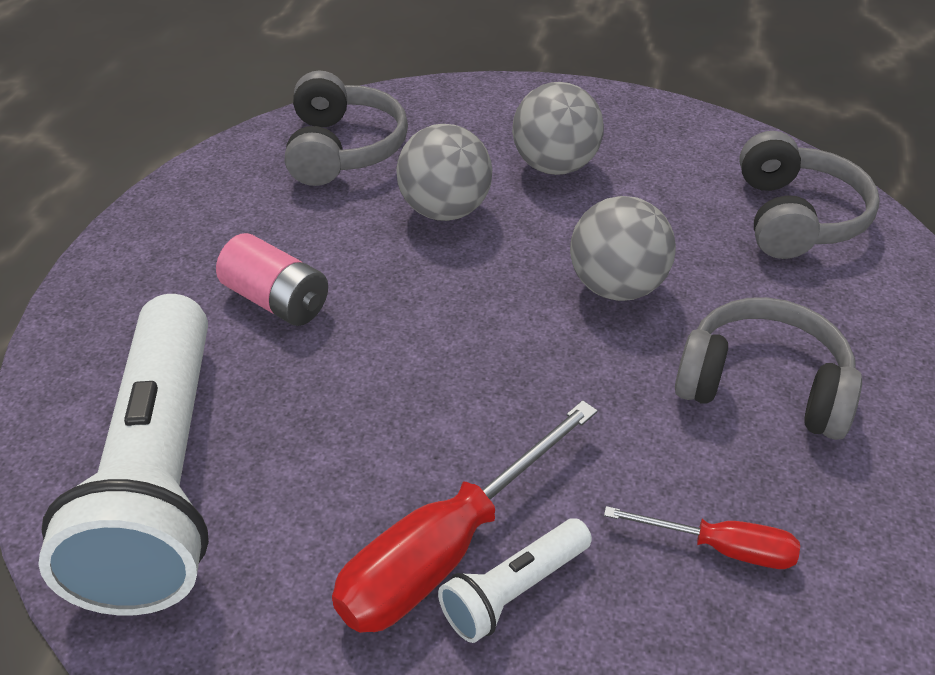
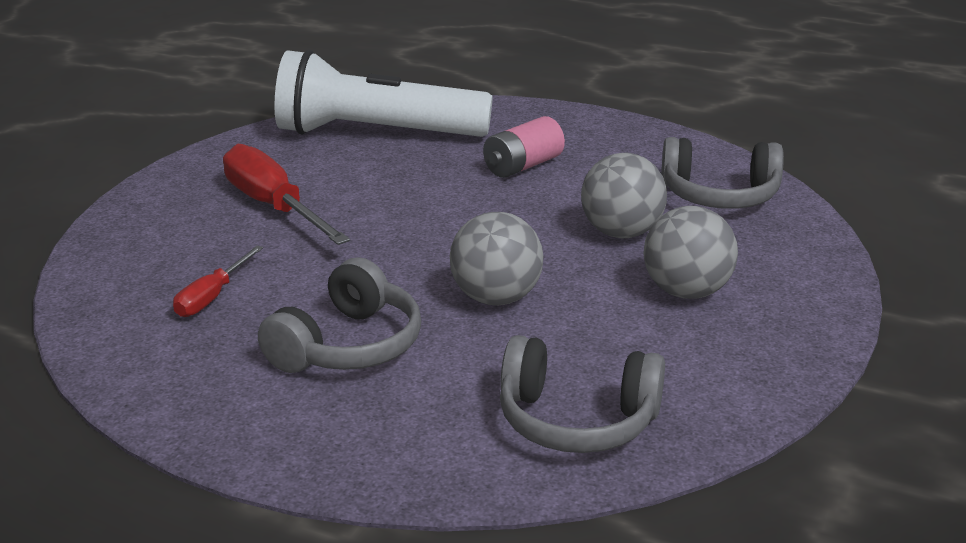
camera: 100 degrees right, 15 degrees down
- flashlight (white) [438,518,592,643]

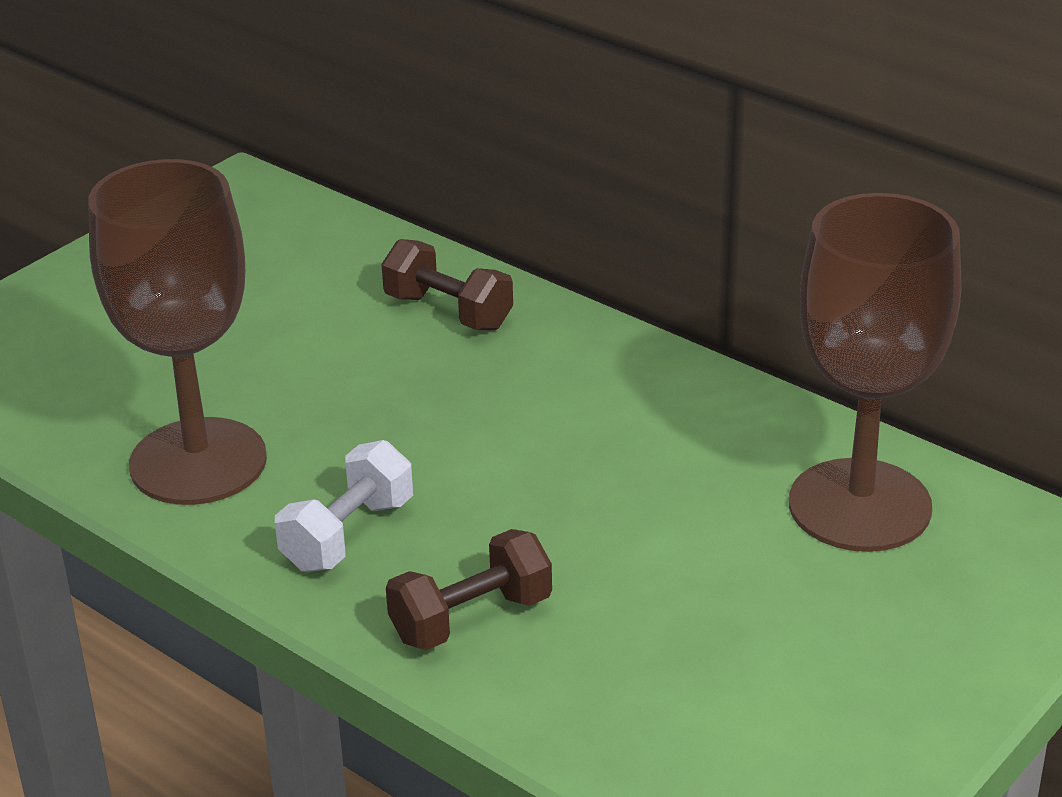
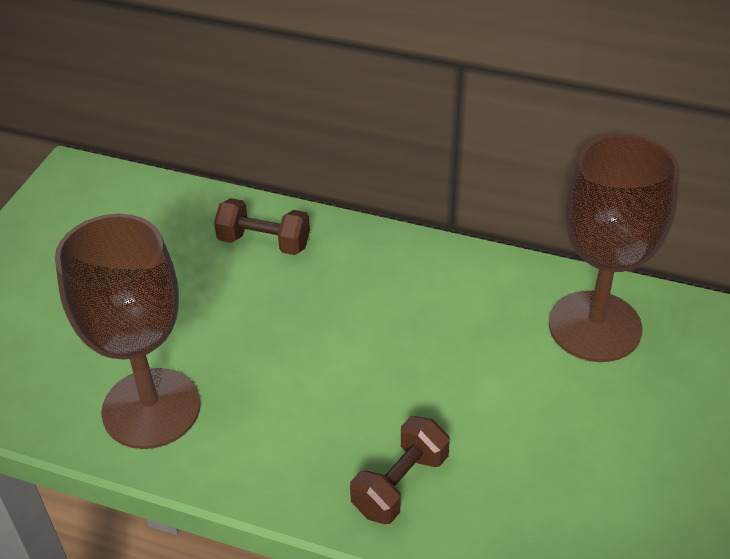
camera: 20 degrees left, 10 degrees up
- dumbbell (white) [275,440,413,572]

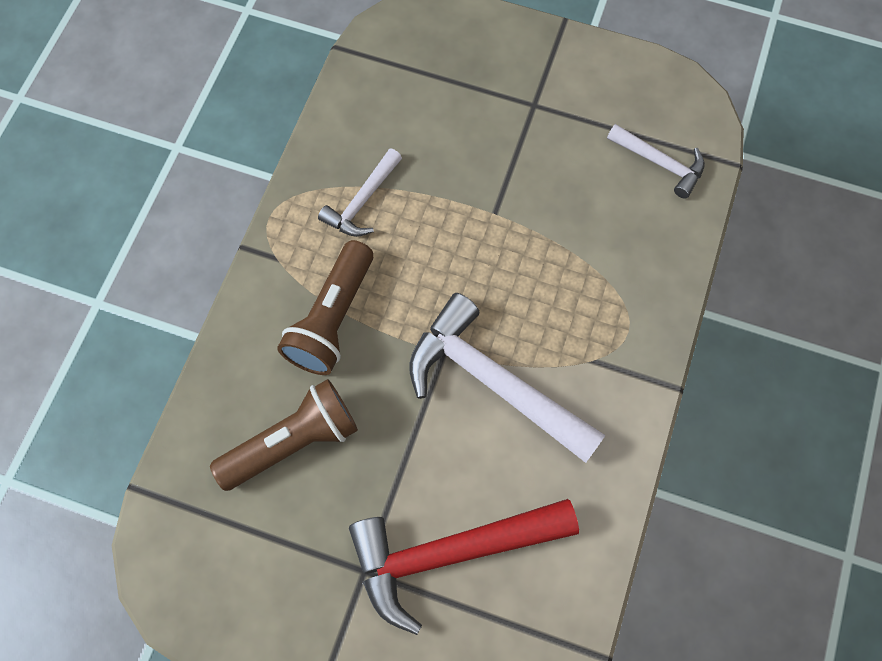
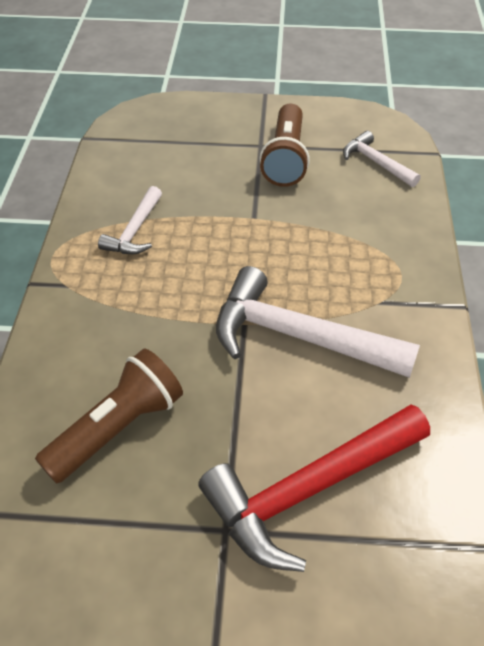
camera: 15 degrees left, 20 degrees down
~ flashlight (brown) [277,240,373,375] to [259,104,310,187]
~ hammer (white) [607,124,705,199] = [343,131,421,187] 150 degrees counterclockwise

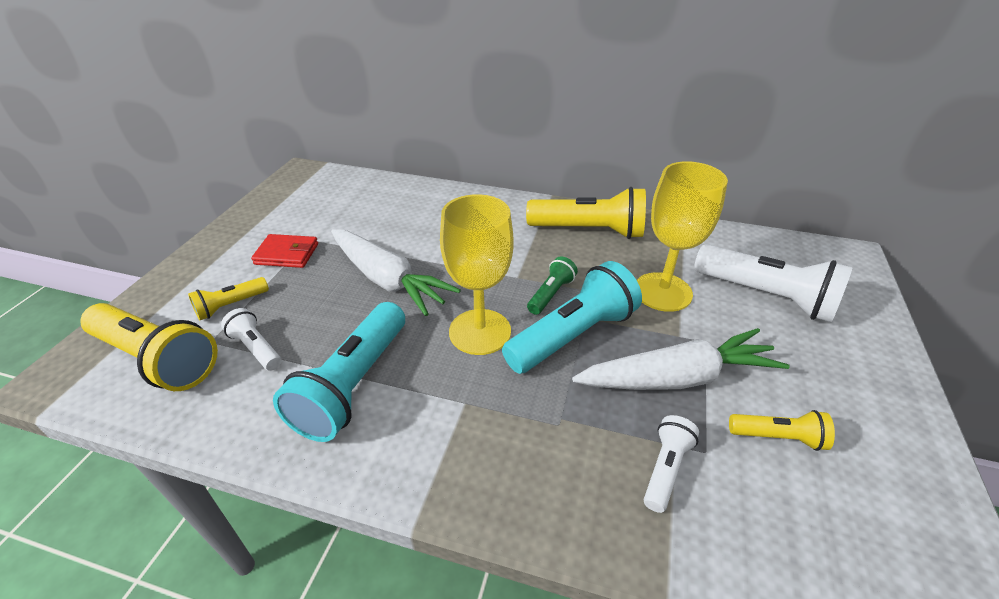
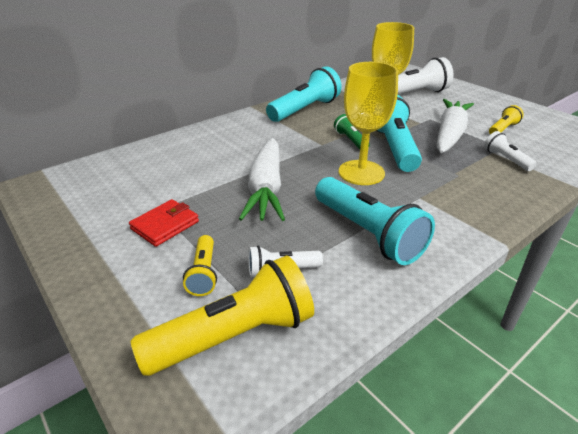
camera: 55 degrees left, 5 degrees down
~ flashlight (yellow) [526,187,646,239] to flashlight (turquoise) [266,66,342,122]
~ carrot (white) [331,229,461,316] = [239,138,285,221] 105 degrees clockwise

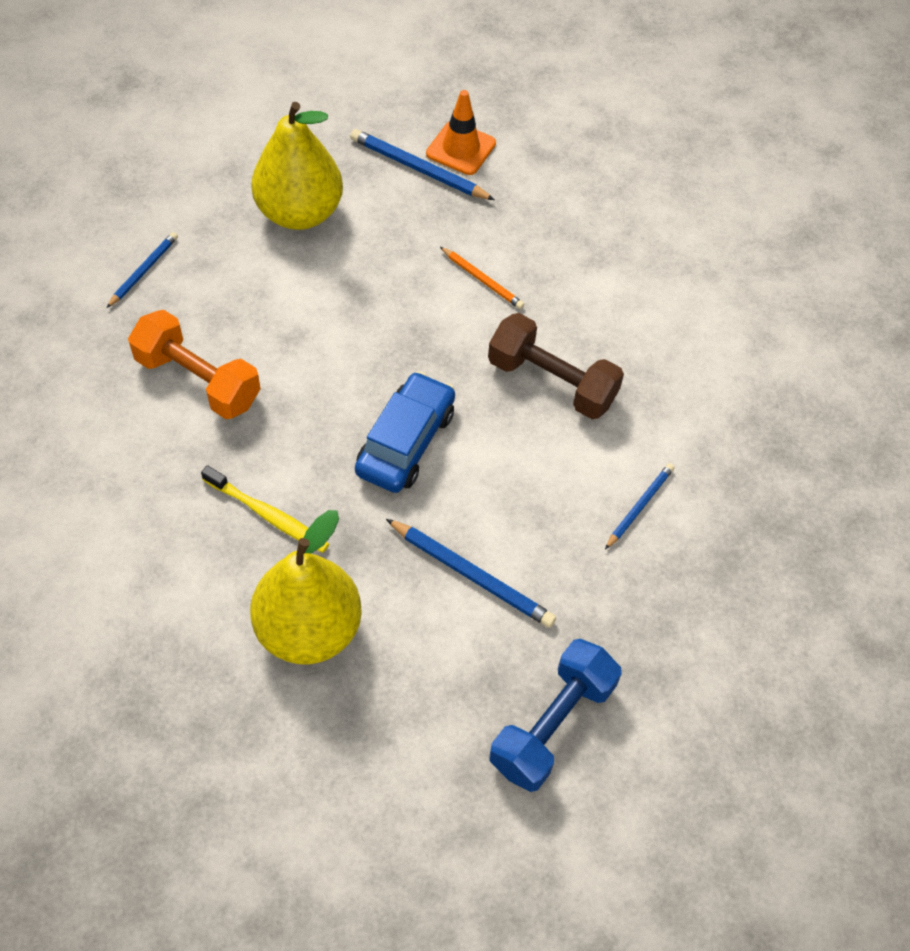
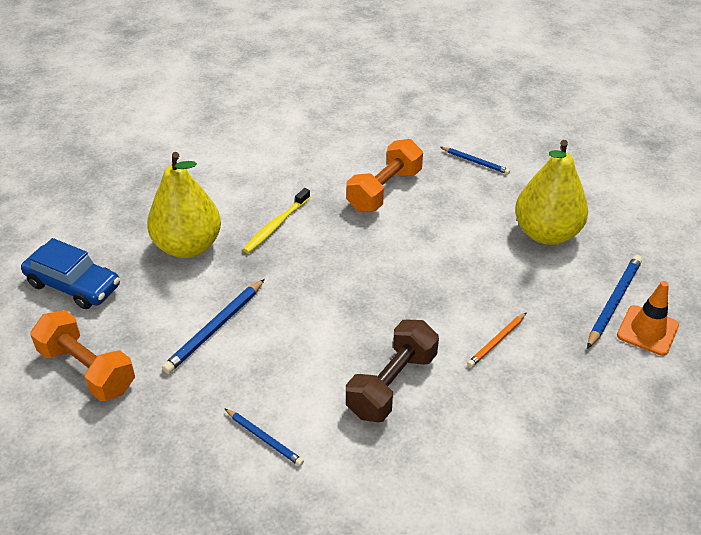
camera: 95 degrees right, 15 degrees down
~ car (blue) [355,371,455,493] to [21,238,120,309]
~ dumbbell (blue) [490,639,622,792] to dumbbell (orange) [30,310,135,401]

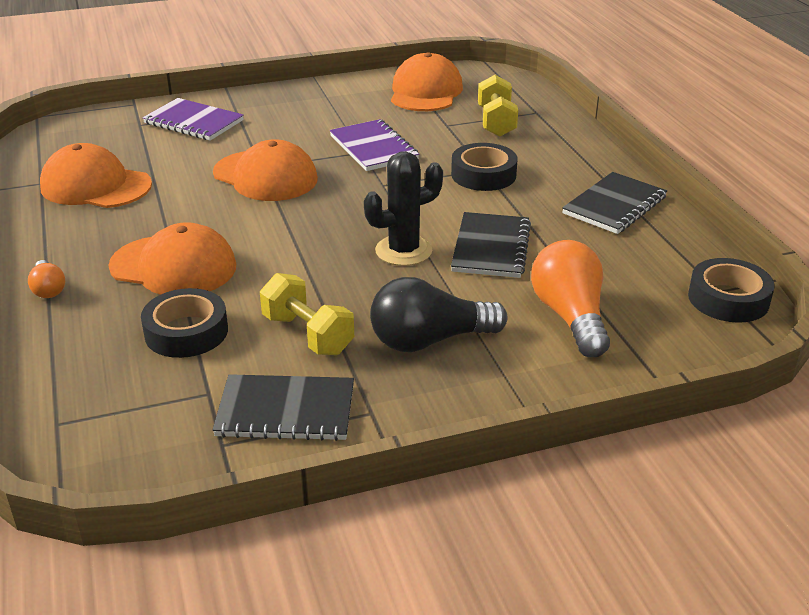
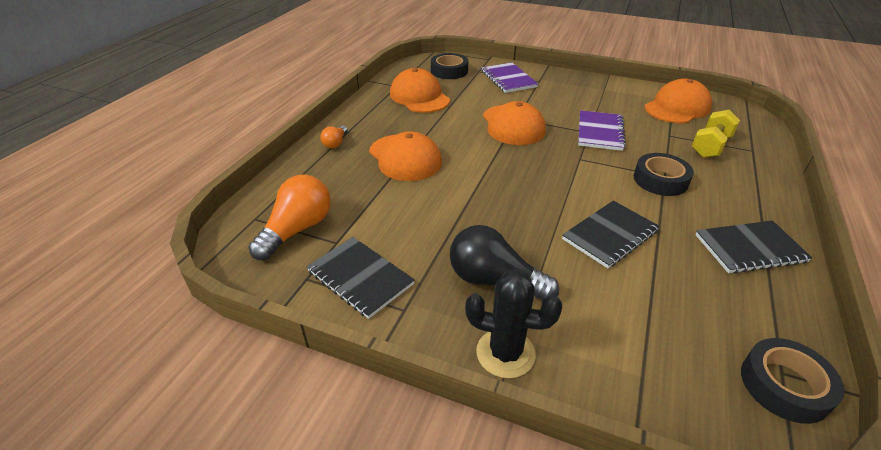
camera: 40 degrees right, 5 degrees up
- dumbbell (yellow) [260,273,354,355]
~ tape (black) [141,288,228,358] to [431,53,468,79]
~ cactus (black) [364,151,443,266] to [465,270,562,378]
~ light bulb (orange) [531,240,610,357] to [248,174,331,260]

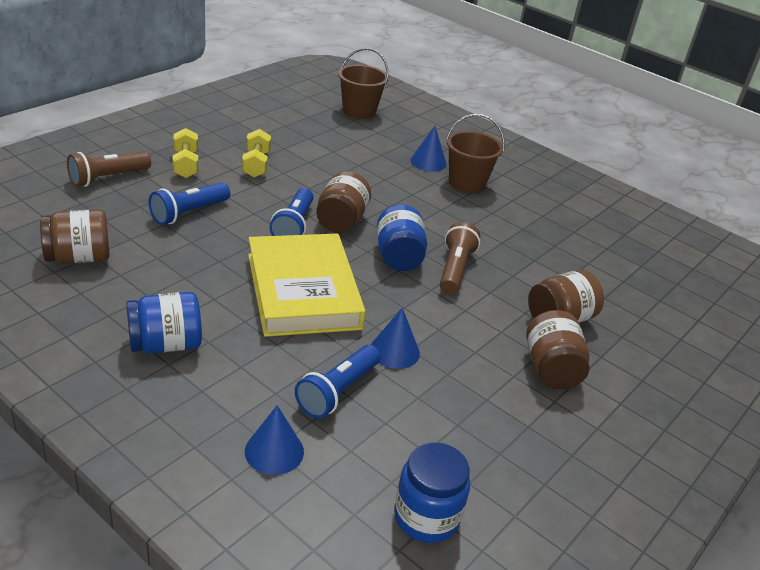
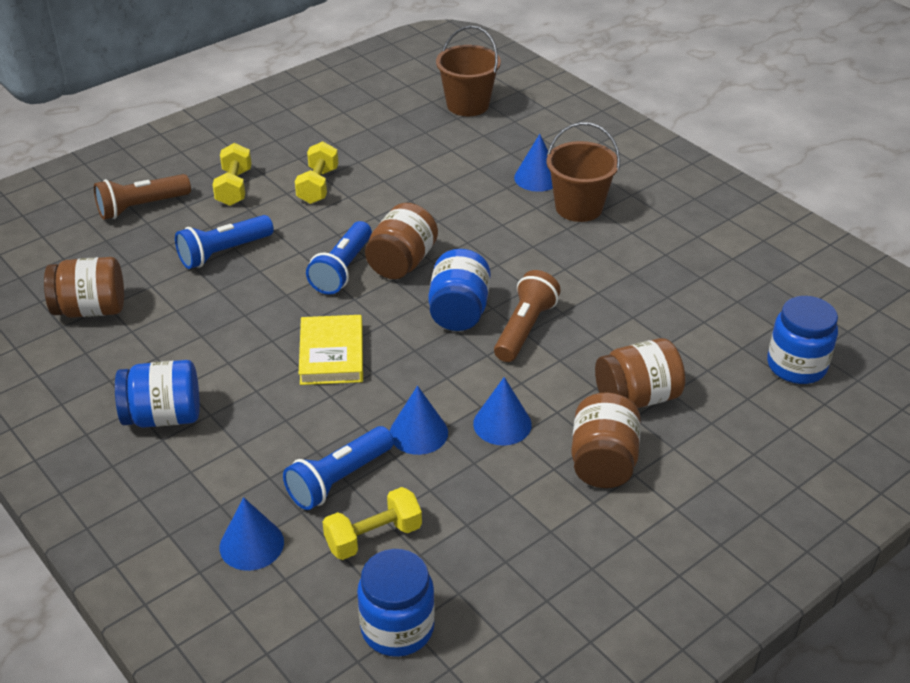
camera: 15 degrees right, 5 degrees up
+ dumbbell (yellow) [323,487,422,560]
+ cone (blue) [473,377,532,446]
+ jar (blue) [767,296,838,384]
~ book (yellow) [248,234,366,337] = [299,315,363,385] x0.56

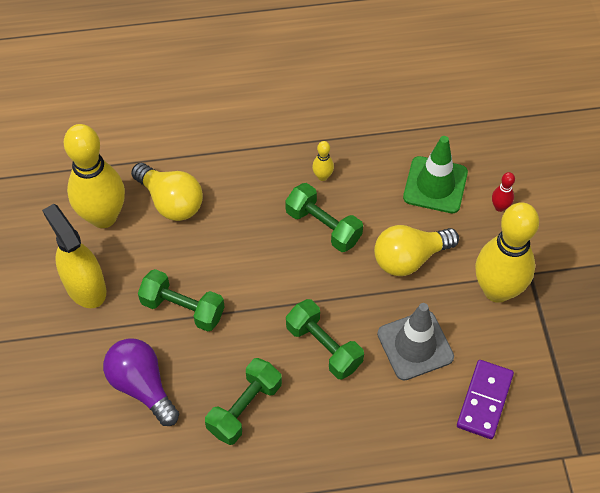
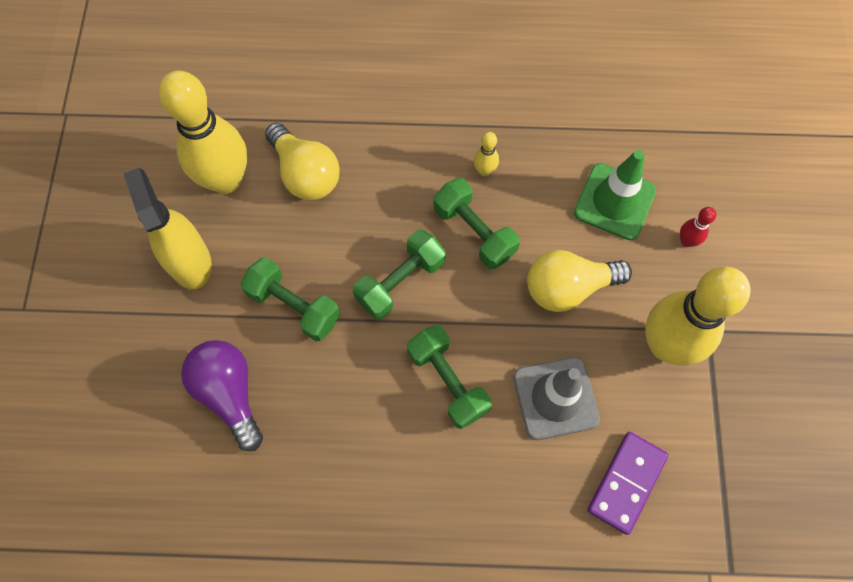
camera: 10 degrees right, 10 degrees up
~ dumbbell (green) [205,358,282,445] to [353,230,446,320]

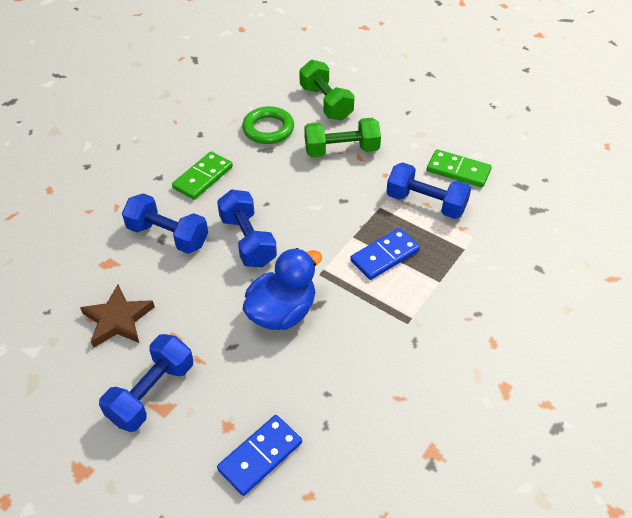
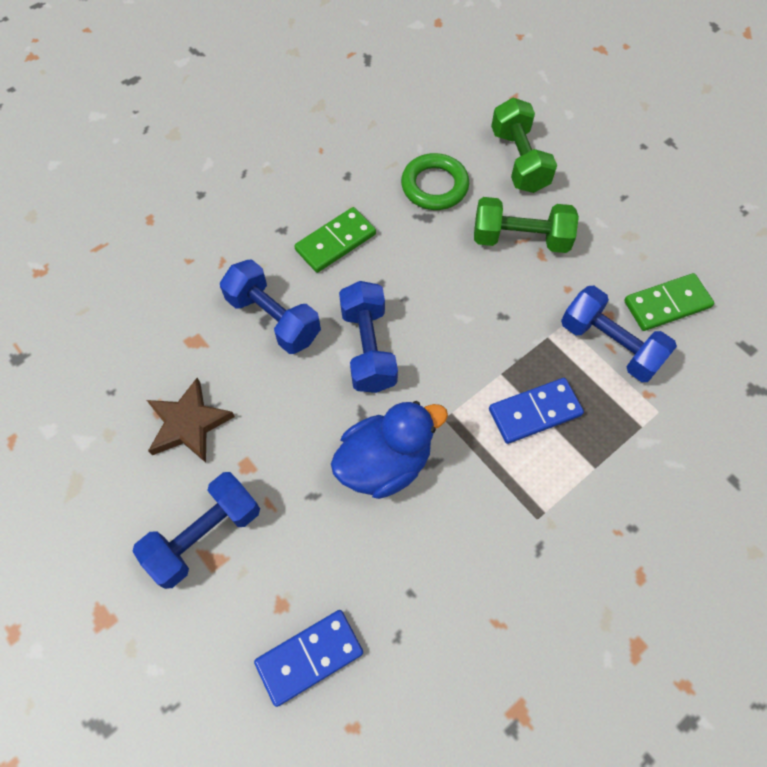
camera: 15 degrees right, 15 degrees up
~ domino (green) [427,149,492,187] = [624,273,714,331] 60 degrees counterclockwise

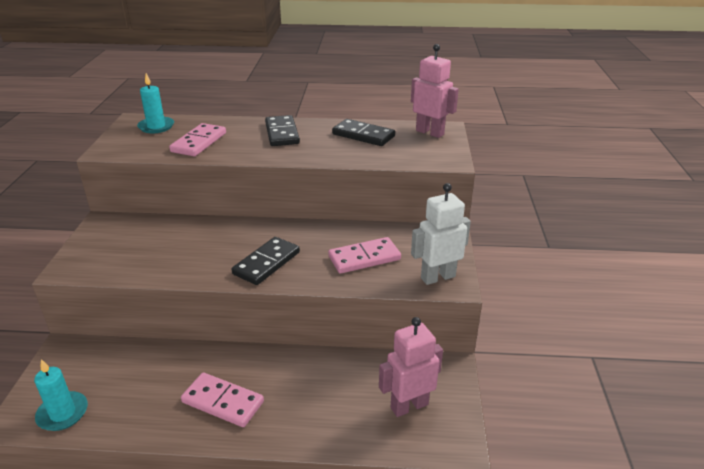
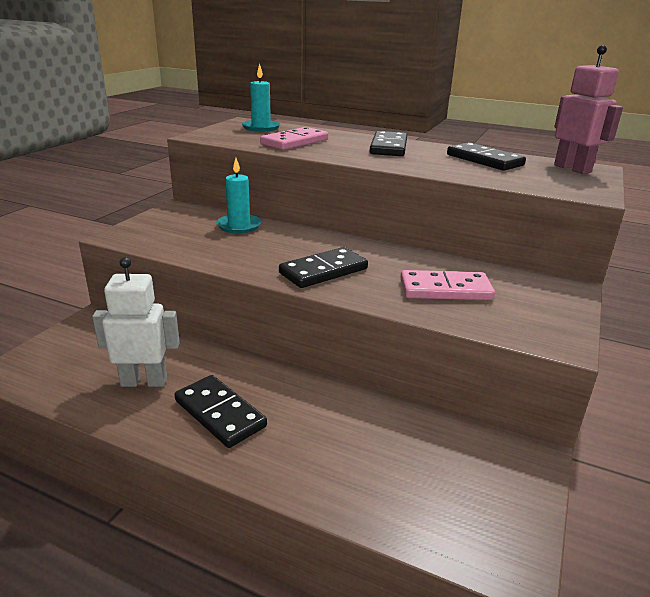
camera: 20 degrees right, 5 degrees down
- robot (pink) [379,317,443,417]
~ candle (turquoise) [34,359,88,431] to [216,158,261,233]
~ robot (white) [411,183,471,285] to [92,257,180,387]
~ domino (pink) [181,372,264,427] to domino (black) [174,375,267,448]

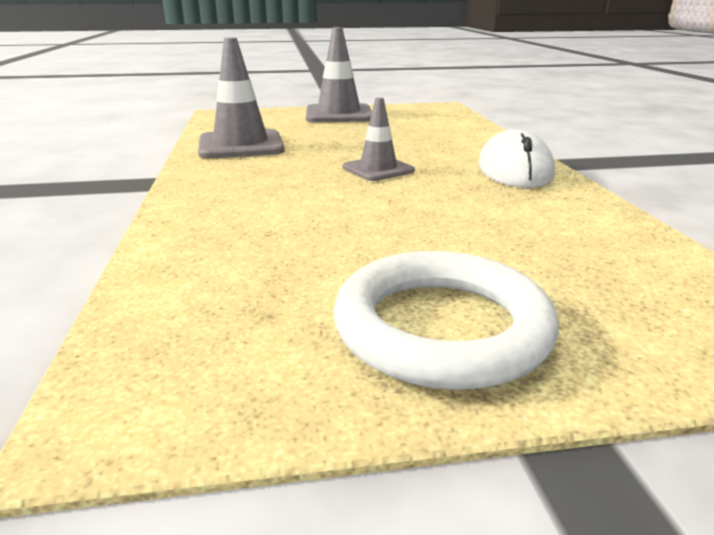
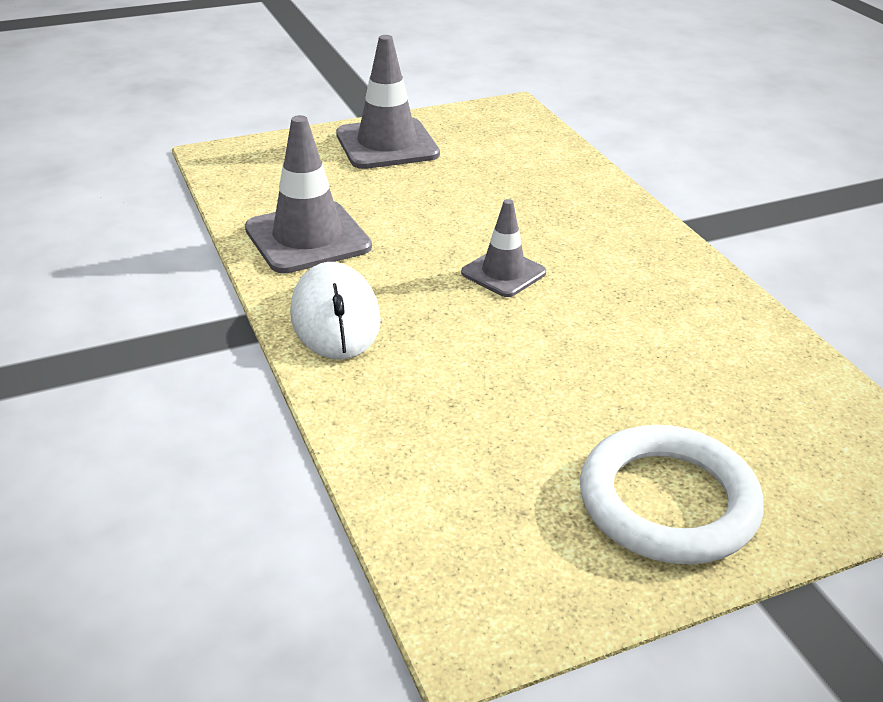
camera: 15 degrees left, 10 degrees up
~ mouse (white) [478,130,555,188] to [291,262,381,359]

